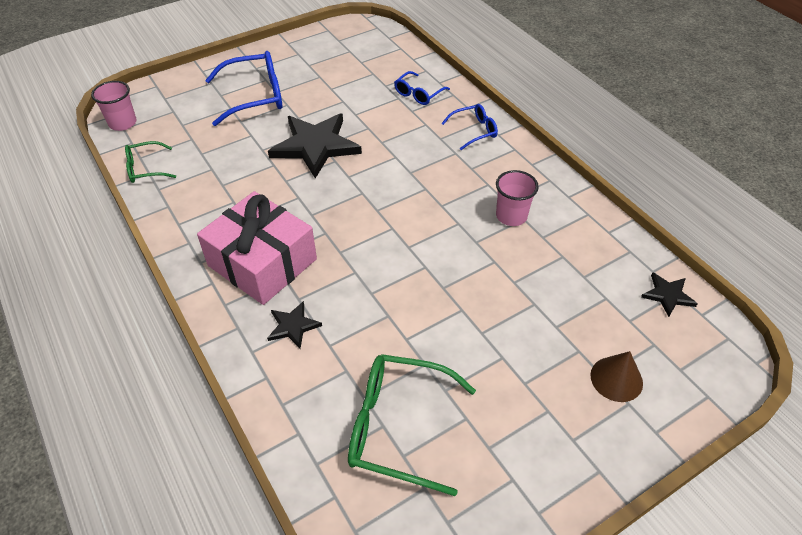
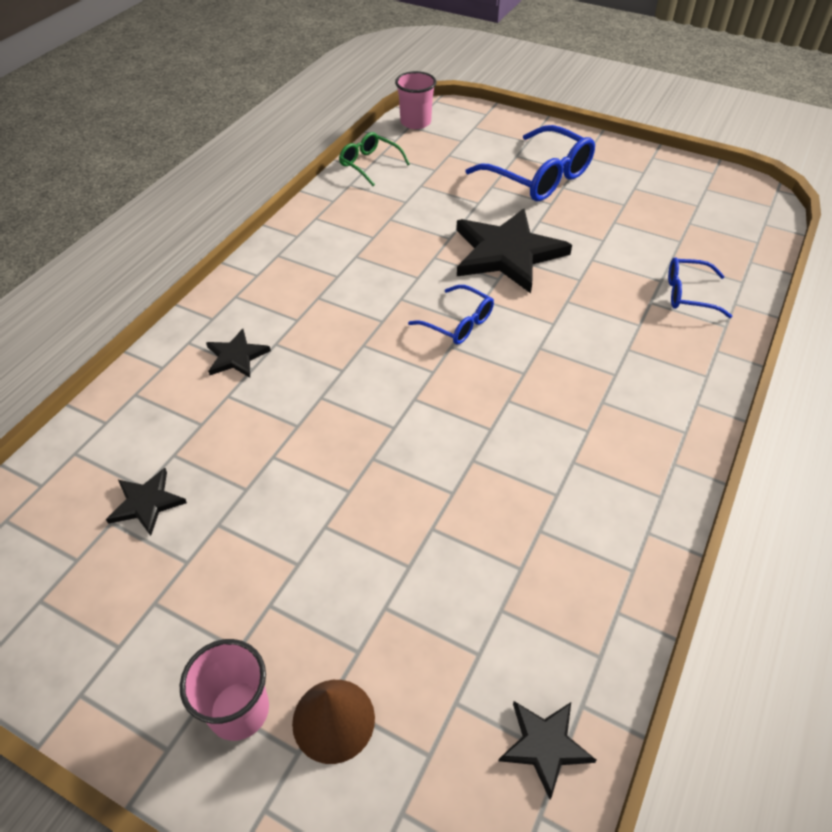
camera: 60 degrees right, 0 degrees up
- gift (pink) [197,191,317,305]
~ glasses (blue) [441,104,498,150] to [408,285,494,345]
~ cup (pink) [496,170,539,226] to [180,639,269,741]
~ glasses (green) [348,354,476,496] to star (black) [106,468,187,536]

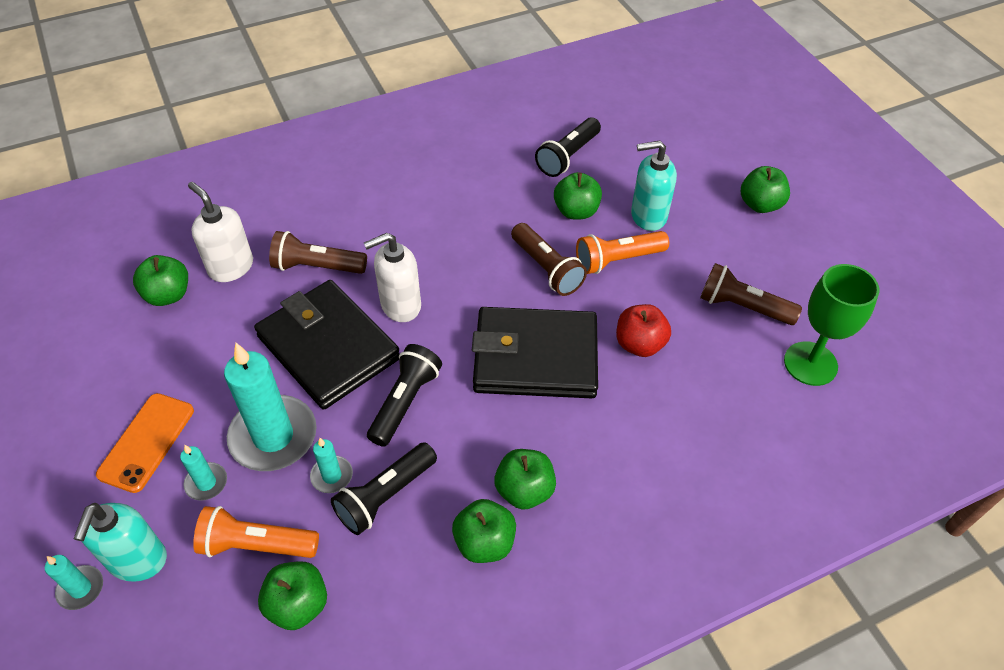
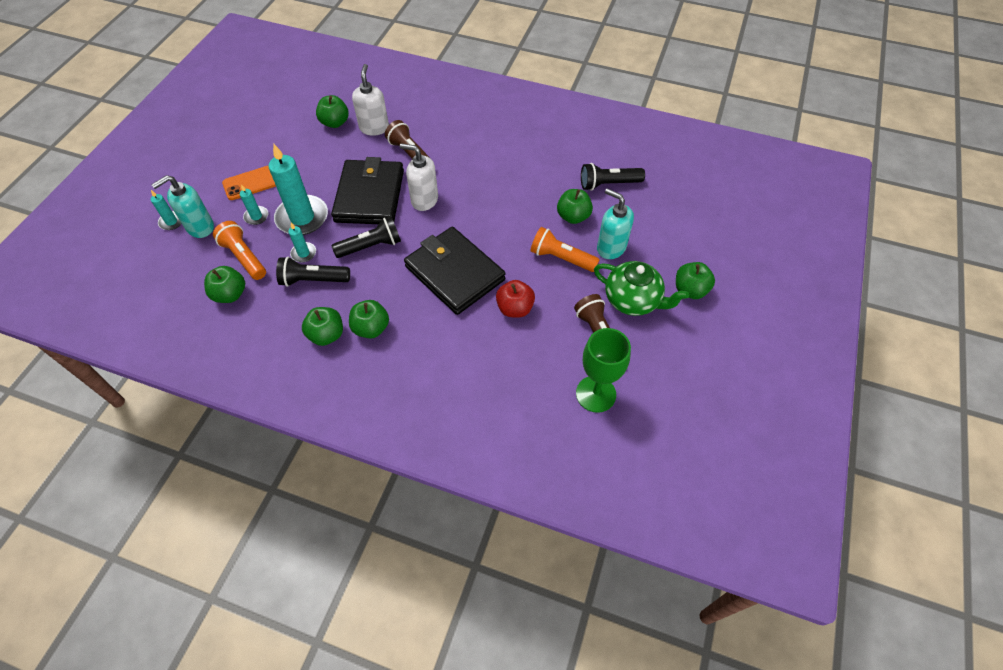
camera: 45 degrees right, 5 degrees up
- flashlight (brown) [511,223,587,296]
+ teapot (green) [594,261,689,316]

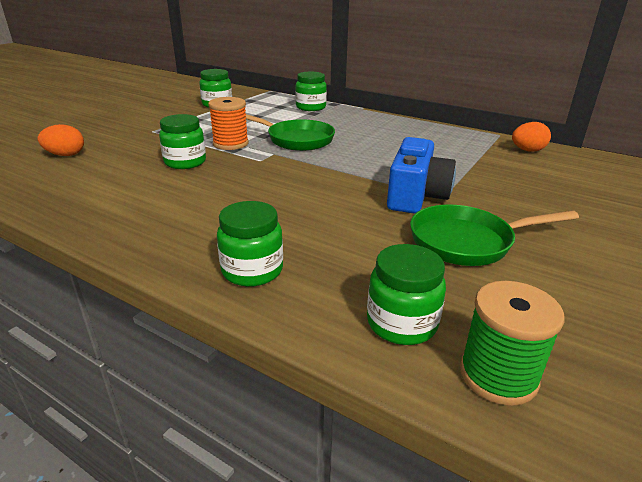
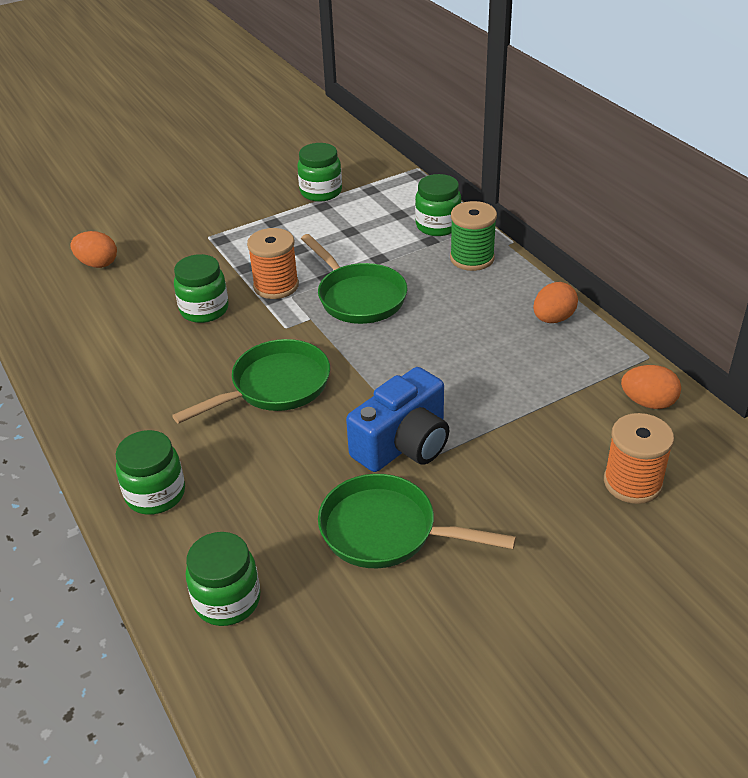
camera: 30 degrees right, 10 degrees up
+ pan (green) [172,339,330,424]
+ egg (orange) [533,282,578,323]
+ spool (orange) [604,413,674,504]
~ spool (green) [460,281,565,406] to [450,201,497,271]

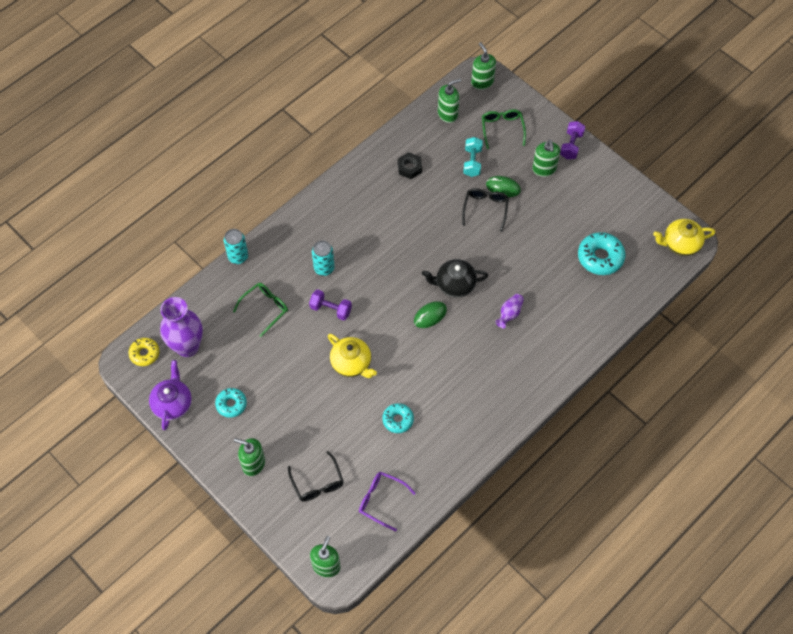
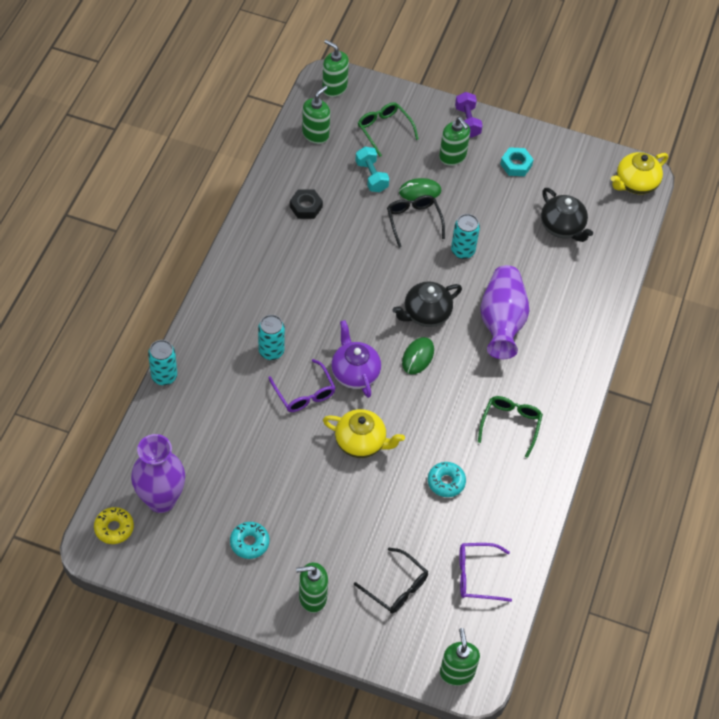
camera: 30 degrees left, 5 degrees down
+ can (turquoise) [451,214,480,259]
+ nut (turquoise) [500,147,534,176]
~ teapot (purple) [149,360,192,430] to [331,320,381,398]
~ glasses (green) [233,283,288,337] to [478,396,543,458]
~ dumbbell (purple) [309,289,352,321] to glasses (purple) [268,359,336,412]
~ donut (turquoise) [578,232,625,275] to teapot (black) [541,188,593,242]
~ vase (purple) [496,294,524,328] = [480,265,529,359] x2.14

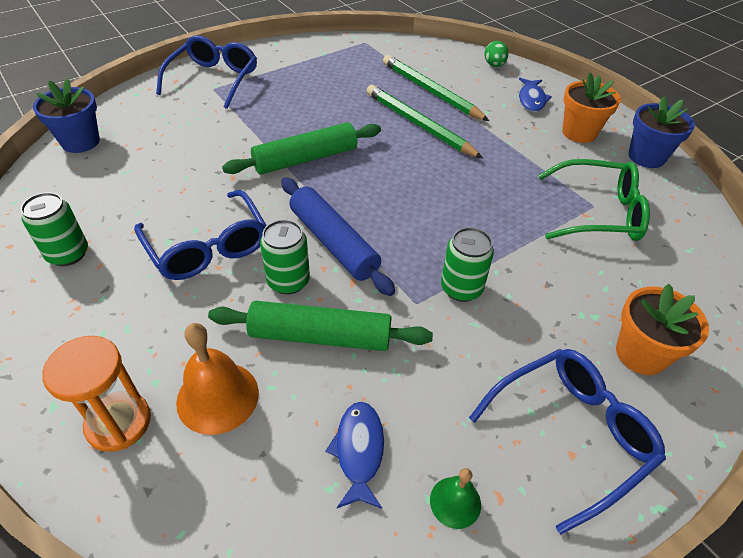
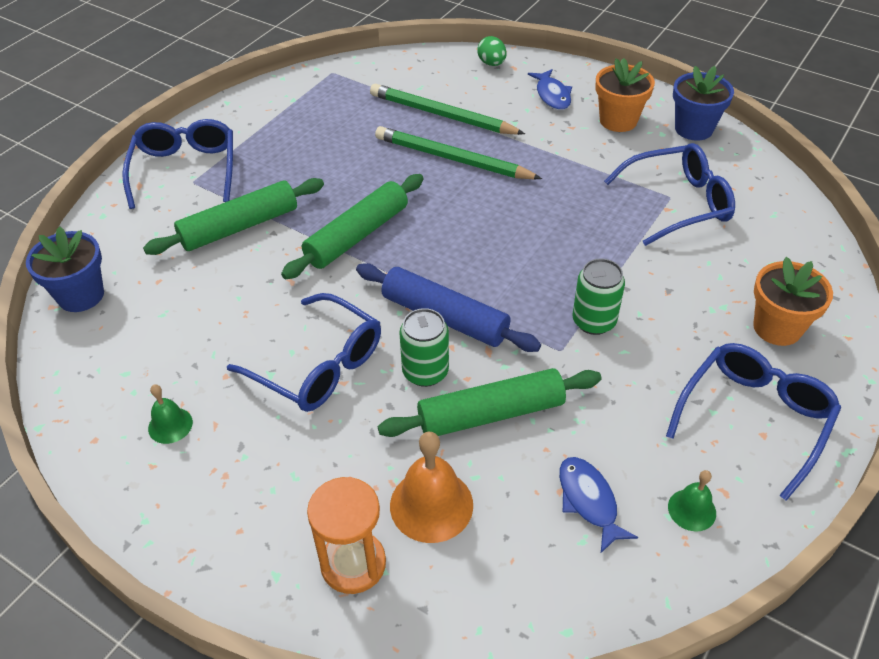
camera: 20 degrees left, 0 degrees up
+ rolling pin (green) [143,178,324,255]
~ can (green) [21,192,88,266] to bell (green) [148,384,193,444]
~ glasses (green) [538,159,650,241] to glasses (blue) [604,143,735,246]

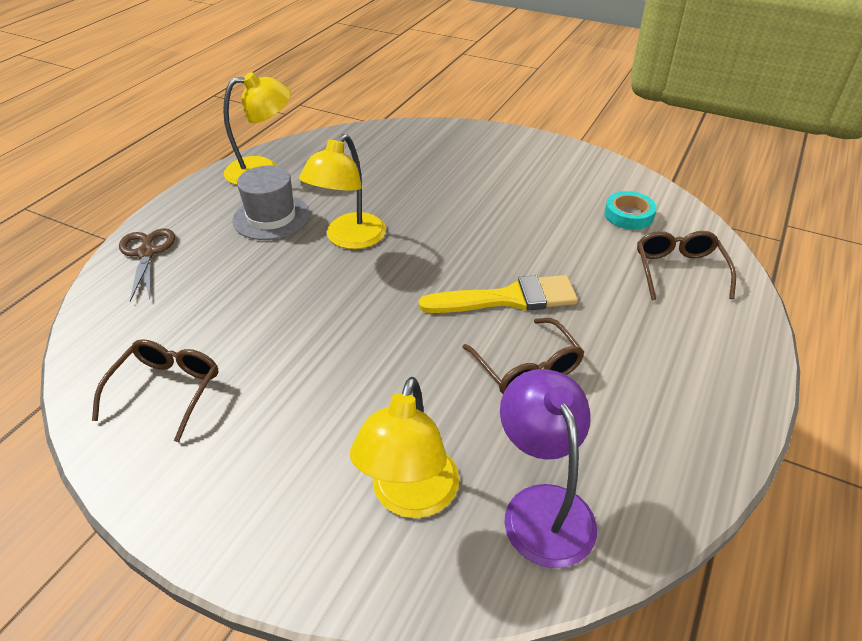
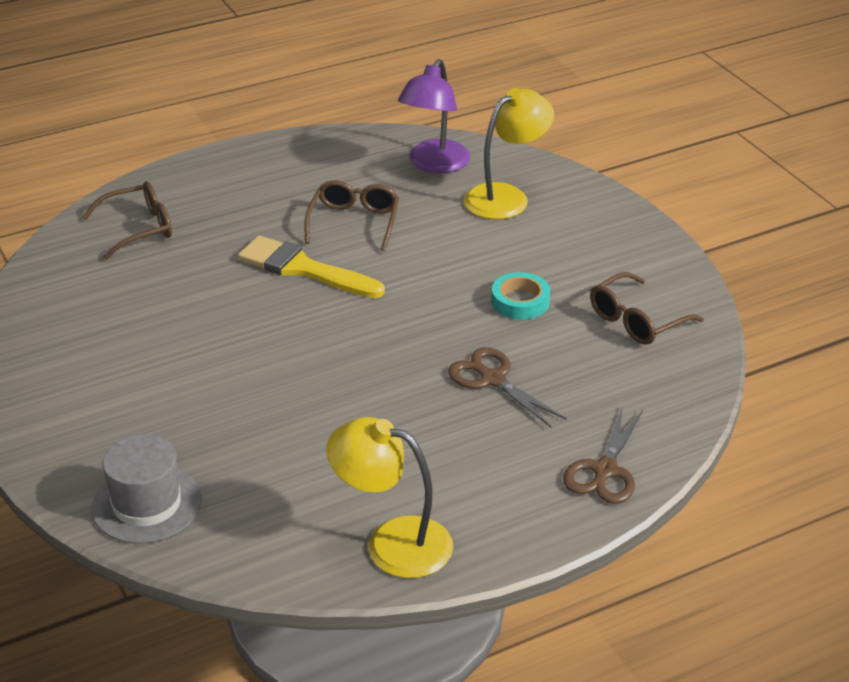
camera: 145 degrees left, 5 degrees down
- lamp (yellow) [299,134,386,249]
+ scissors (brown) [448,347,567,428]
~ hat (grey) [232,166,310,240] to [92,434,201,544]
~ tape (turquoise) [604,191,657,230] to [491,272,550,320]
~ glasses (brown) [637,231,736,300] = [82,181,172,260] 150 degrees counterclockwise

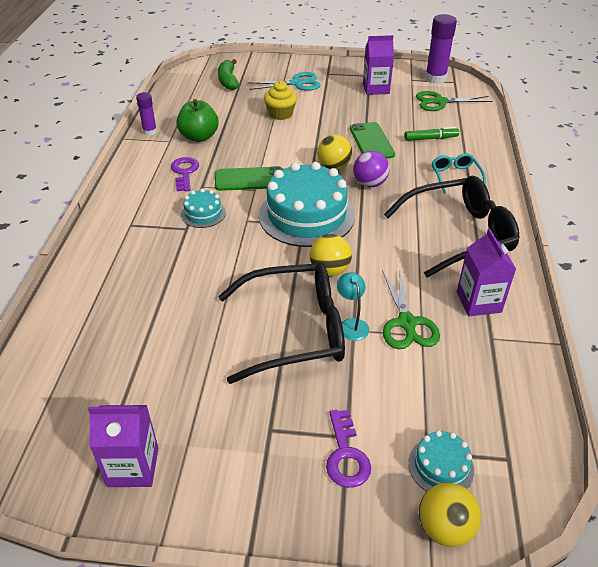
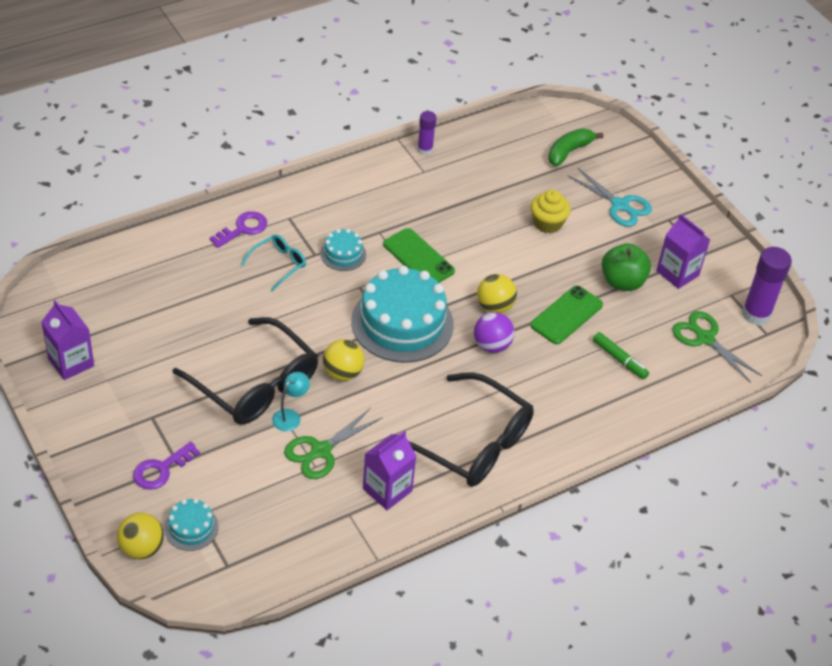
camera: 50 degrees right, 5 degrees up
~ key (purple) [171,157,199,191] to [210,211,267,248]
~ apple (green) [176,99,219,142] to [602,243,651,291]
~ glasses (turquoise) [432,153,486,194] to [241,234,306,291]

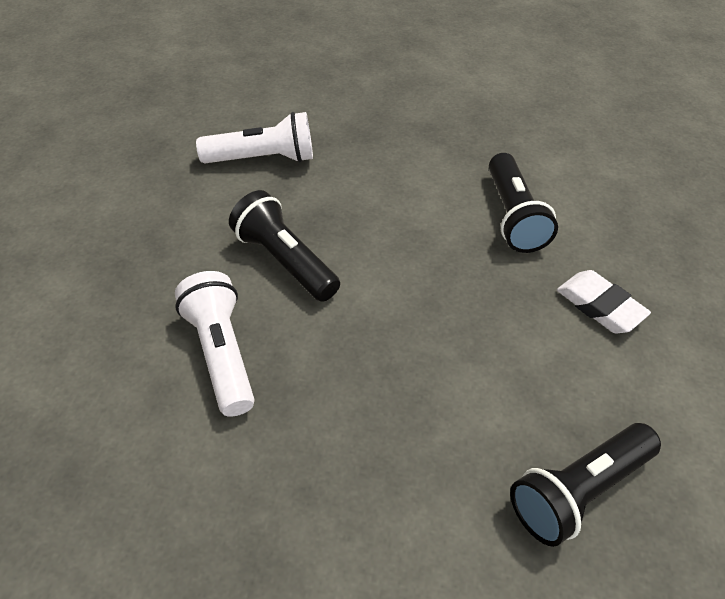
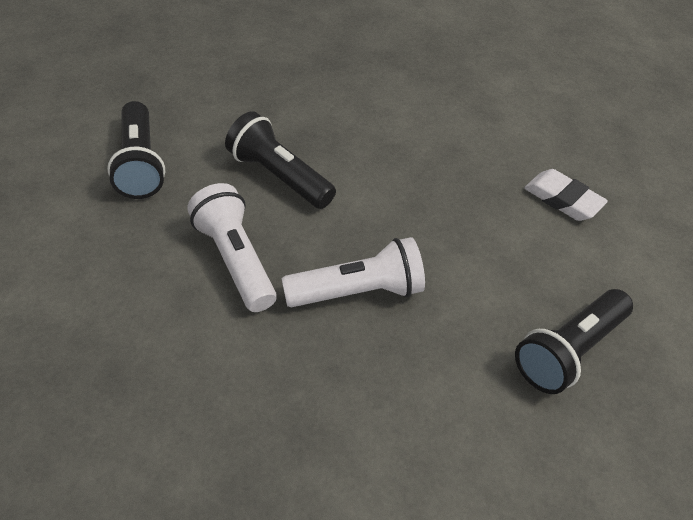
camera: 10 degrees left, 0 degrees up
~ flashlight (white) [196,112,313,163] to [281,237,425,307]
~ flashlight (black) [489,153,558,253] to [107,101,165,199]

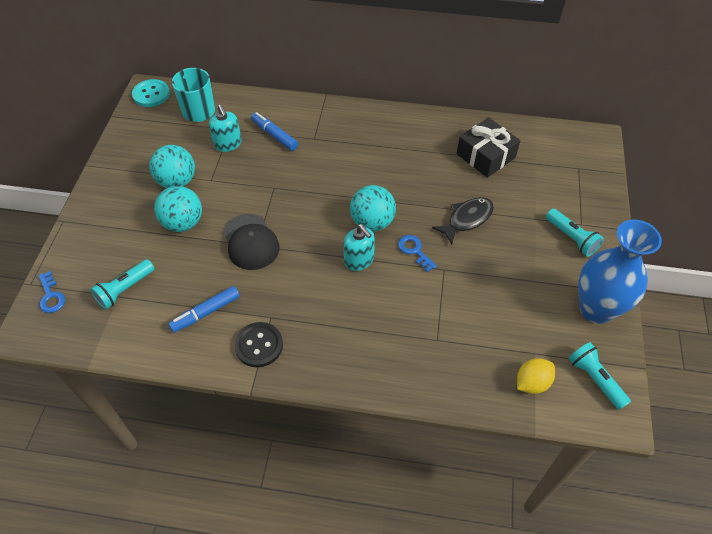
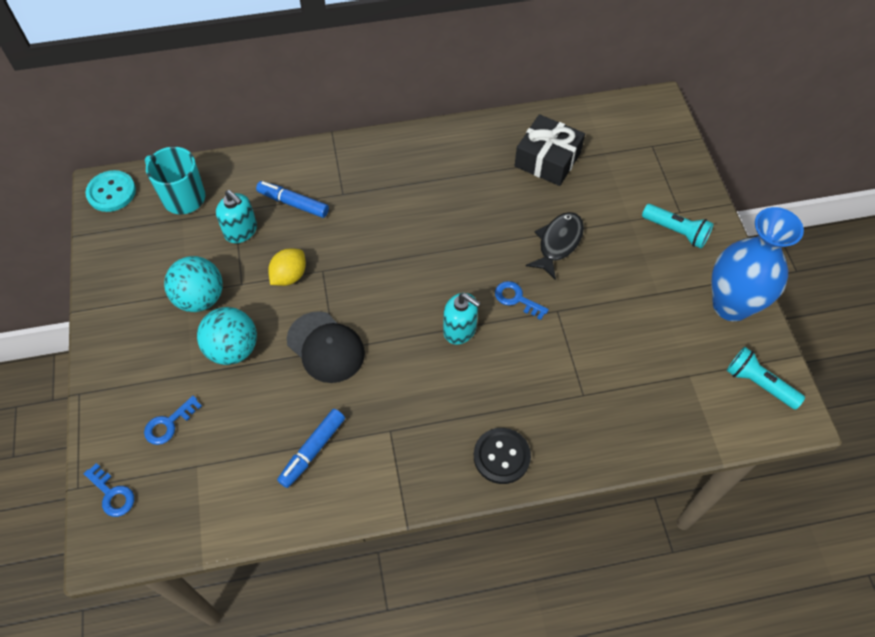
camera: 20 degrees left, 5 degrees up
- flashlight (turquoise) [90,259,155,309]
- ball (turquoise) [350,185,396,231]
+ key (blue) [144,396,202,445]
~ button (black) [234,322,283,367] to [474,428,531,484]
~ lemon (yellow) [517,358,555,394] to [268,249,306,286]

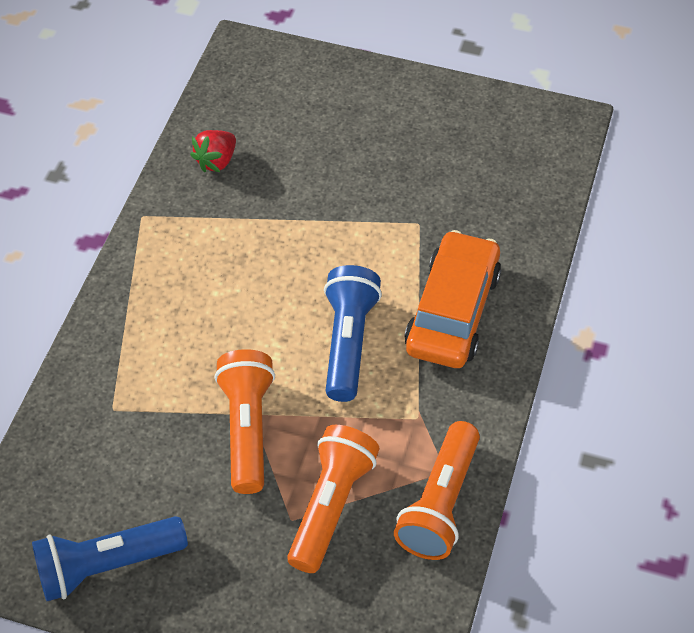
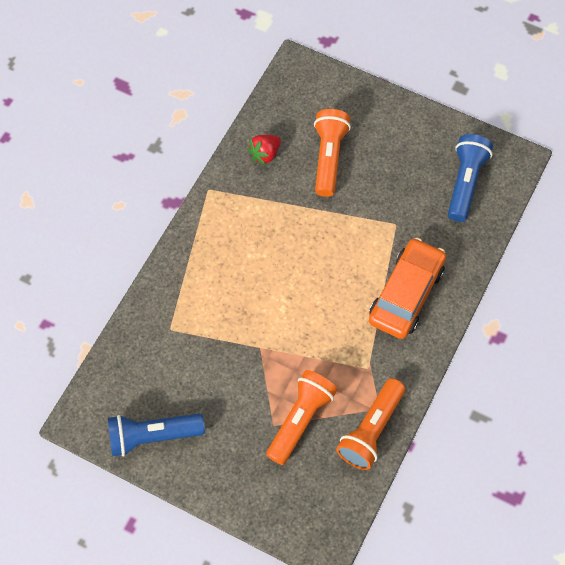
camera: 10 degrees right, 10 degrees up
~ flashlight (orange) [215,349,275,494] to [314,109,351,197]
~ flashlight (blue) [324,265,382,402] to [448,134,493,222]

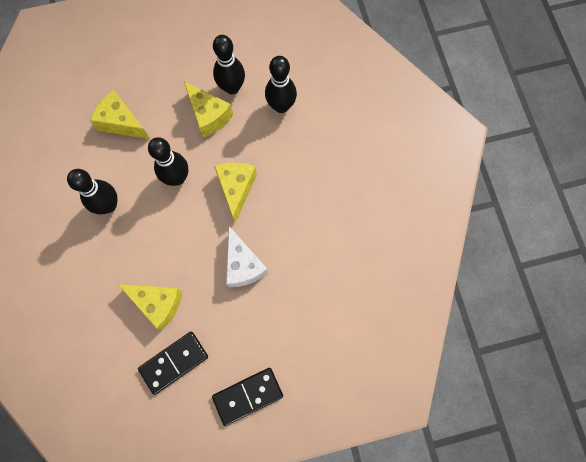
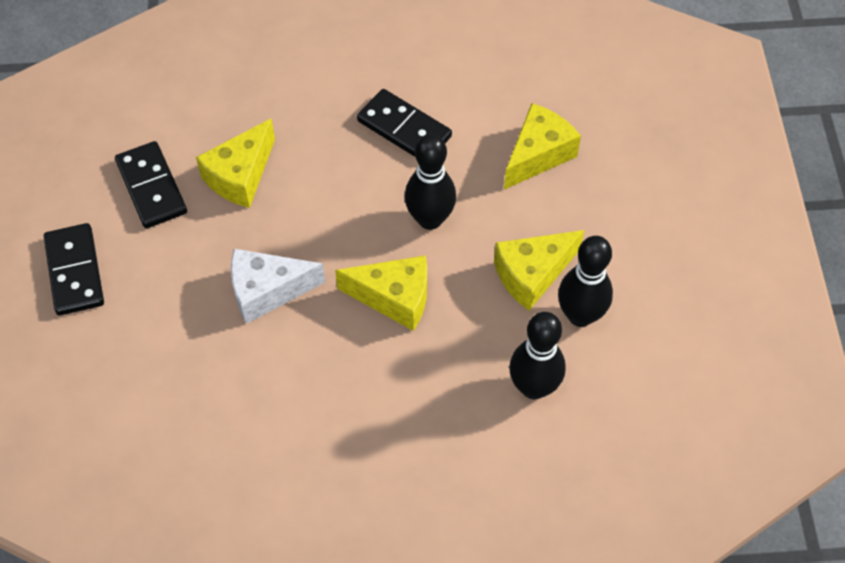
camera: 100 degrees right, 15 degrees down
~ bowling pin (black) [67,169,118,214] to domino (black) [357,89,452,157]

